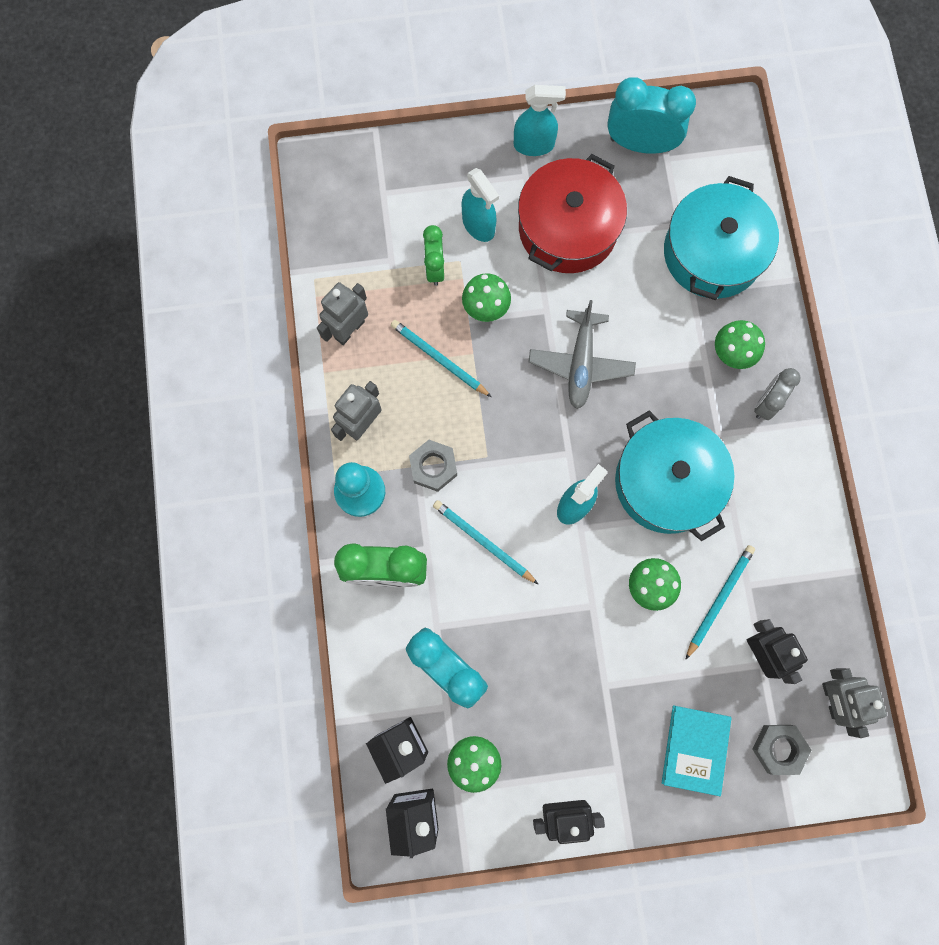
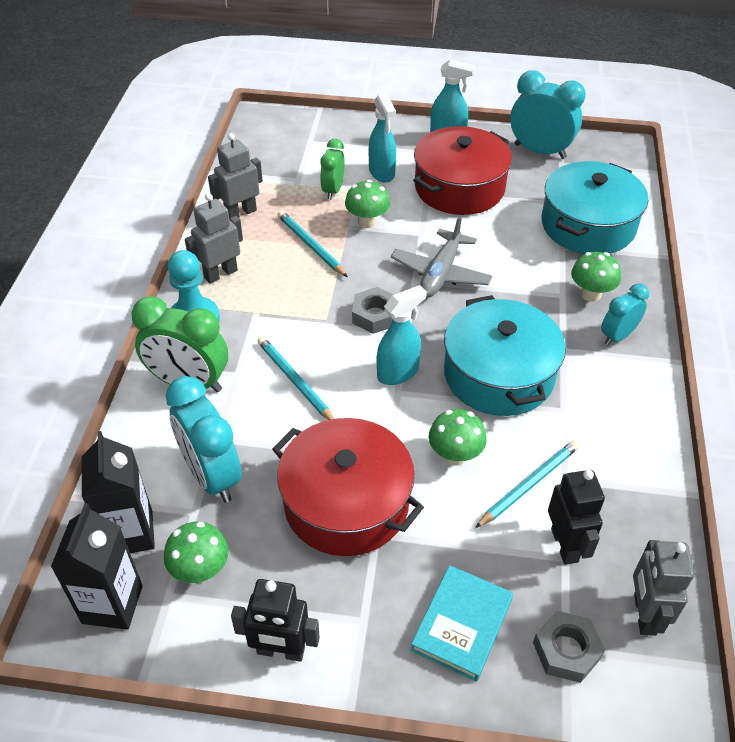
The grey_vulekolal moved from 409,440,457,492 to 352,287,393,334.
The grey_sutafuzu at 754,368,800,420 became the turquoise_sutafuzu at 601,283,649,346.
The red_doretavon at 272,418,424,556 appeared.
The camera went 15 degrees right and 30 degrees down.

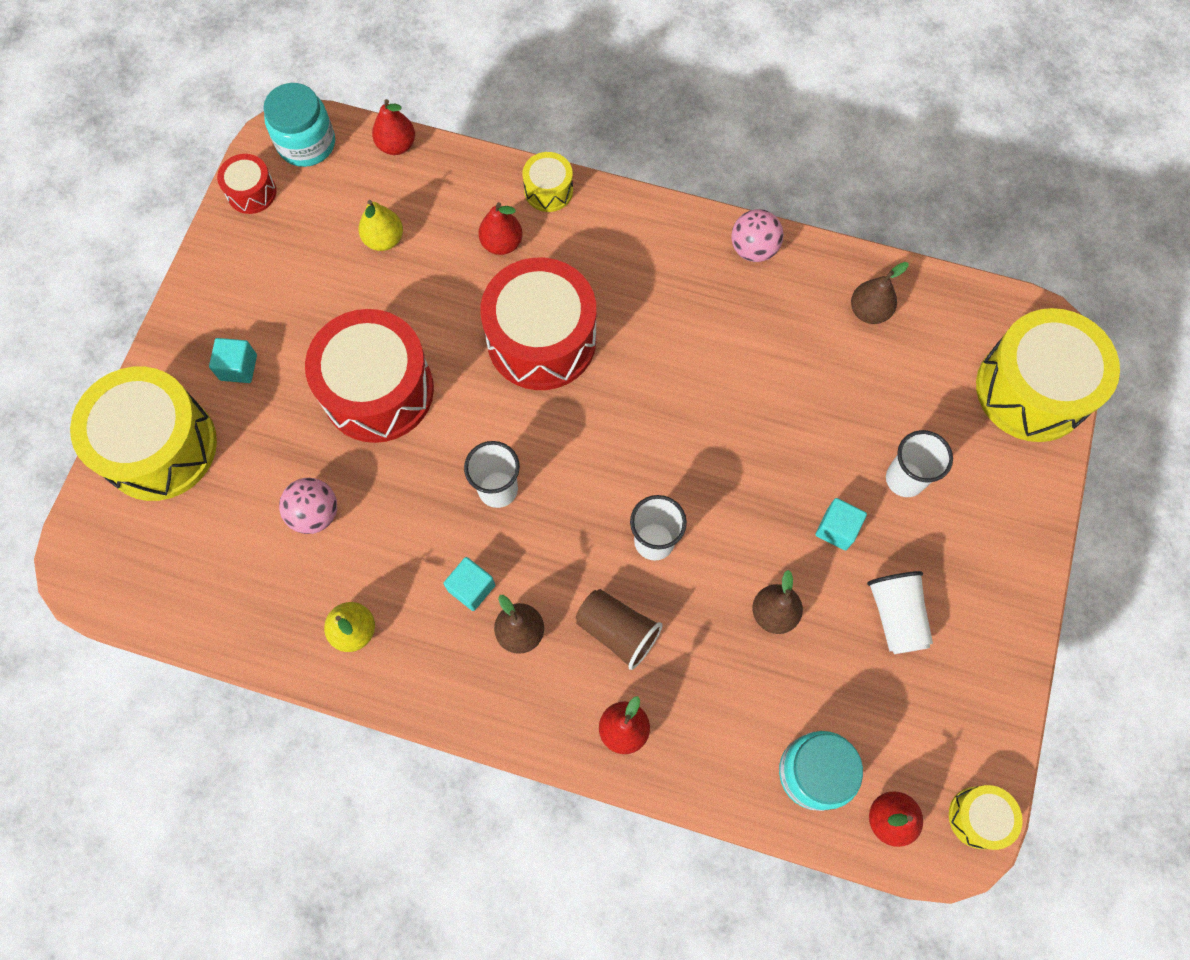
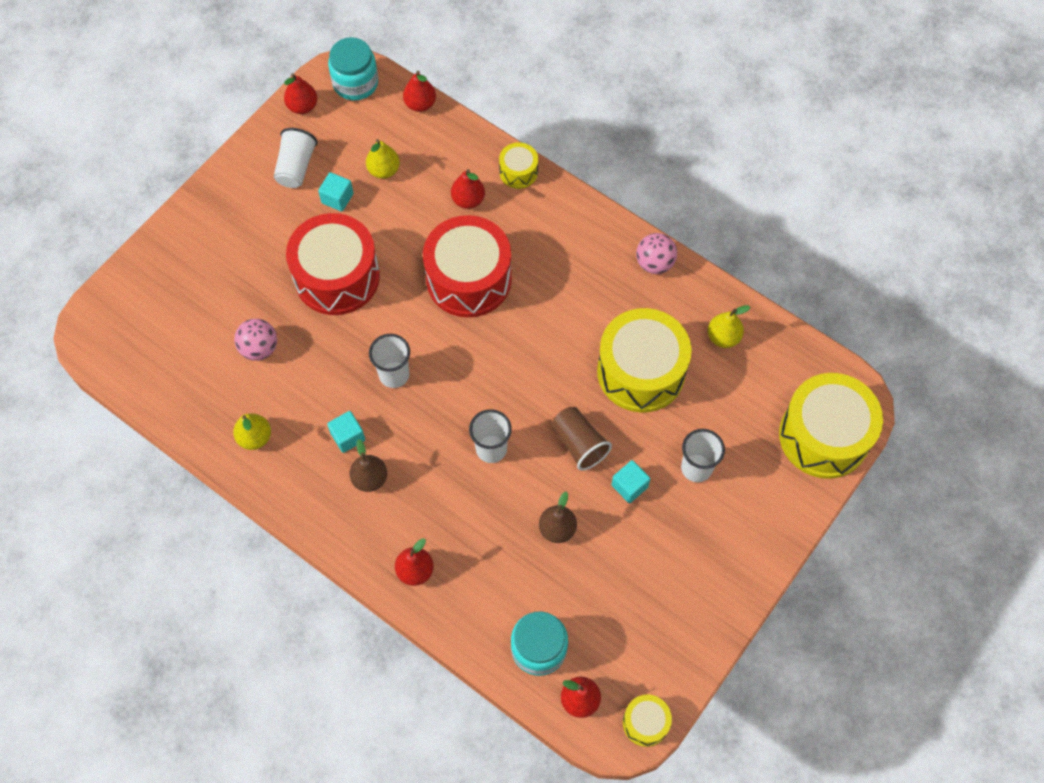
The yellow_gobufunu moved from 70,366,217,501 to 597,308,692,412.
The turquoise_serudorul moved from 209,338,257,383 to 318,172,354,212.
The red_gobufunu at 217,154,276,214 was replaced by the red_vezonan at 284,73,318,114.
The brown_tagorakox moved from 576,589,663,670 to 552,407,612,471.
The brown_vezonan at 851,262,908,324 became the yellow_vezonan at 708,305,750,348.
The white_tagorakox moved from 867,571,933,654 to 274,128,318,188.
The camera went 20 degrees right and 5 degrees down.

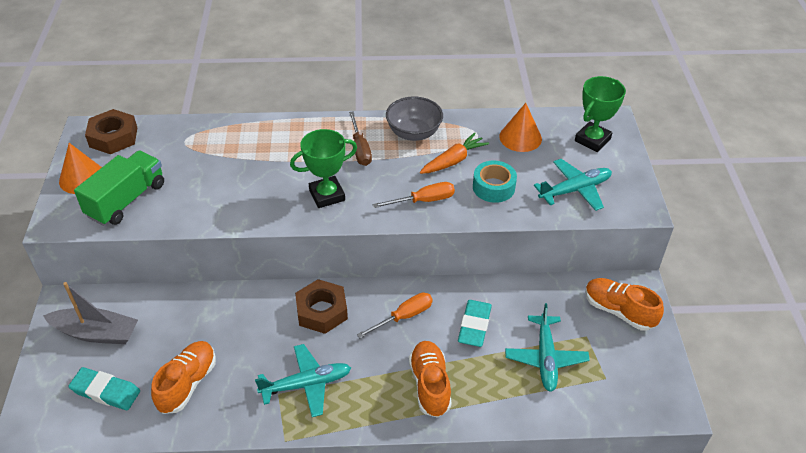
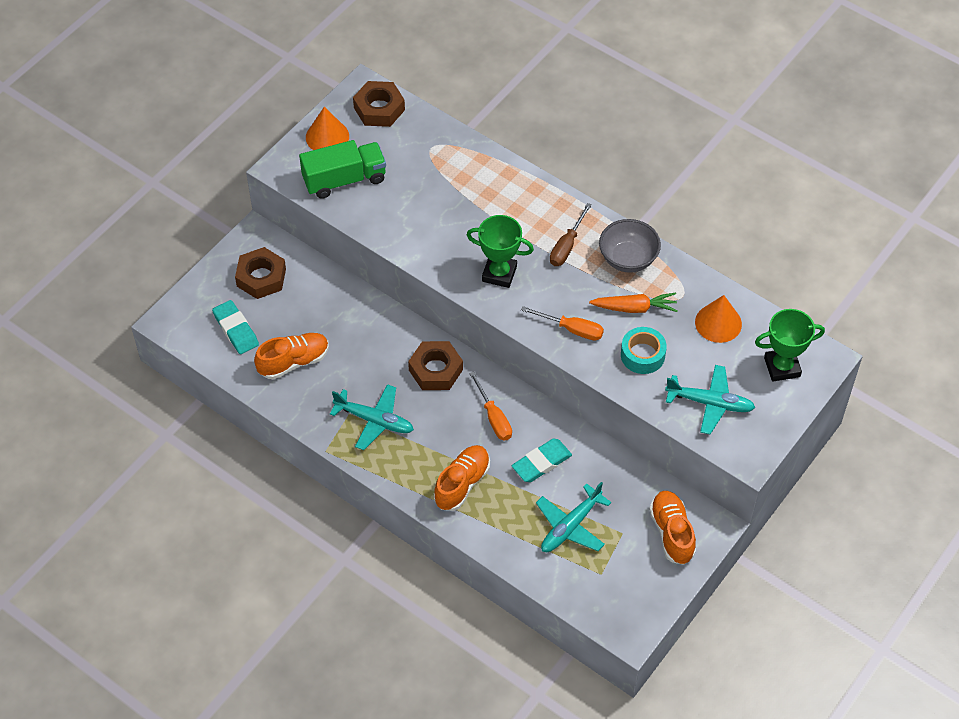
The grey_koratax at 43,282,138,344 was replaced by the brown_vulekolal at 235,247,286,299.
The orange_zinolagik at 357,292,433,339 turned 60 degrees clockwise.
The camera went 40 degrees right and 10 degrees up.

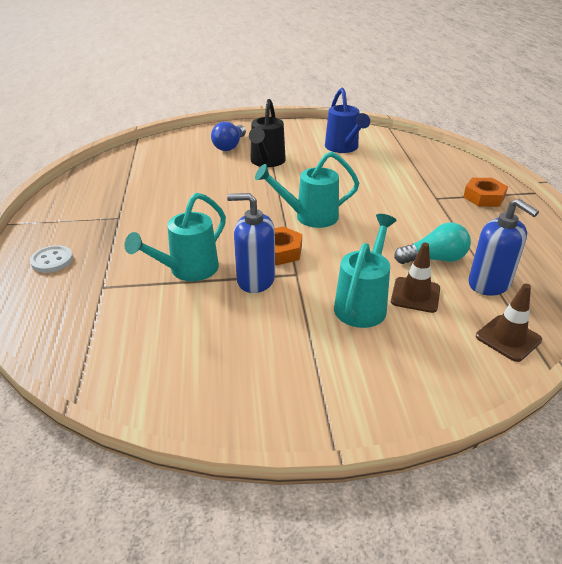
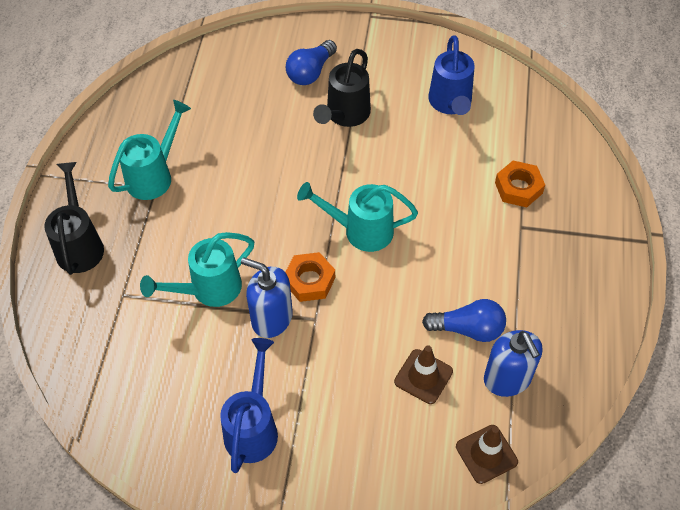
The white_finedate at 30,245,73,273 was replaced by the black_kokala at 44,162,104,275.
The turquoise_kokala moved from 334,214,397,328 to 108,100,191,200.
The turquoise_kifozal at 394,222,471,264 became the blue_kifozal at 422,299,506,342.
The orange_vulekolal moved from 463,178,508,207 to 495,160,545,207.
The blue_kokala at 220,338,278,473 appeared.
The camera went 15 degrees right and 20 degrees up.

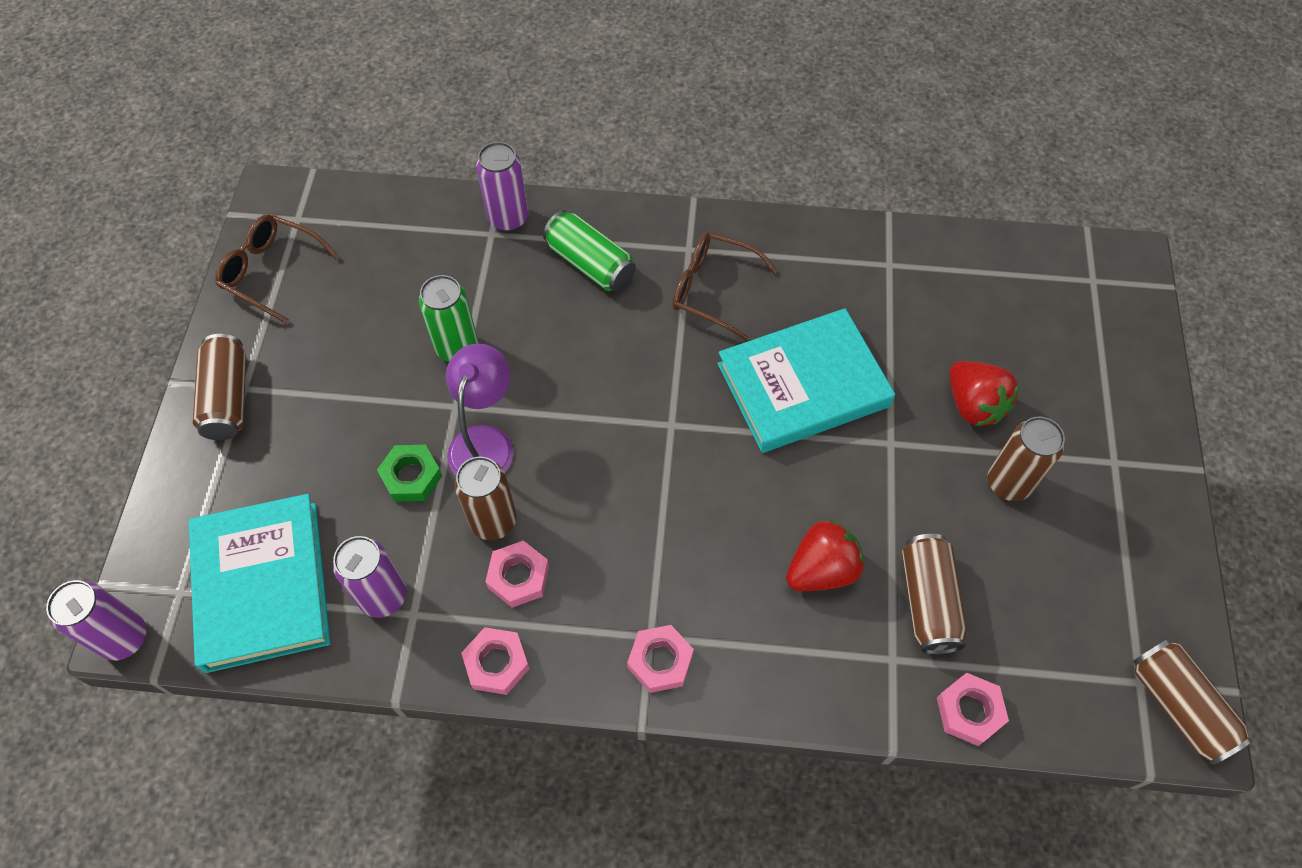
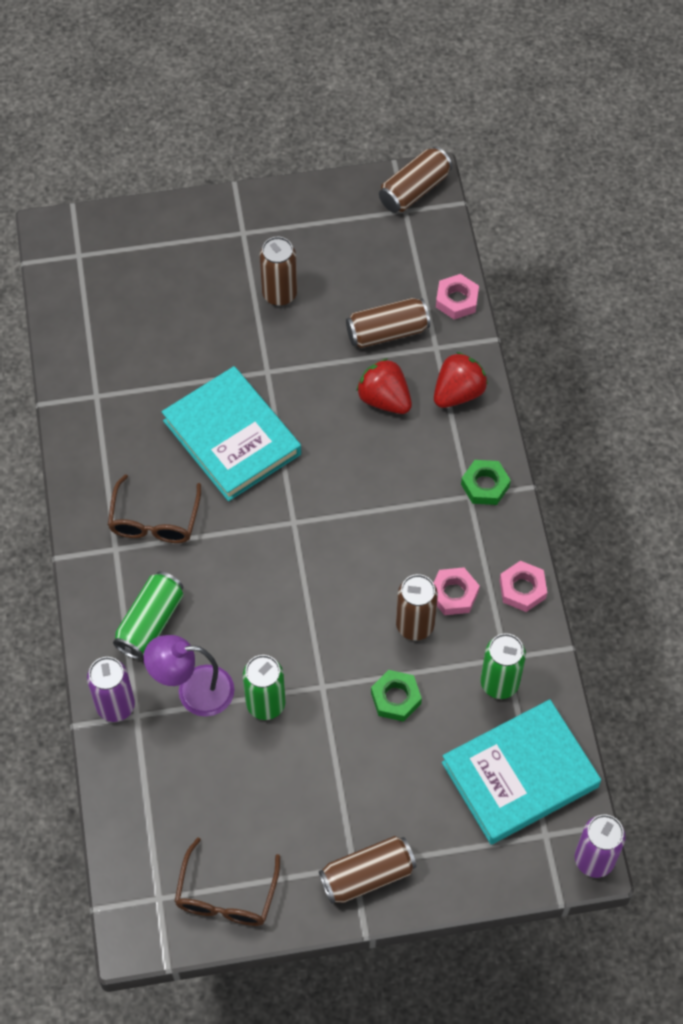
The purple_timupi at 333,536,407,618 became the green_timupi at 481,633,526,699.
The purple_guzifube moved from 446,343,514,476 to 144,635,235,717.
The pink_vulekolal at 627,625,694,693 became the green_vulekolal at 461,460,511,505.
The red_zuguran moved from 949,361,1020,426 to 434,352,488,408.
The camera went 105 degrees left and 0 degrees up.

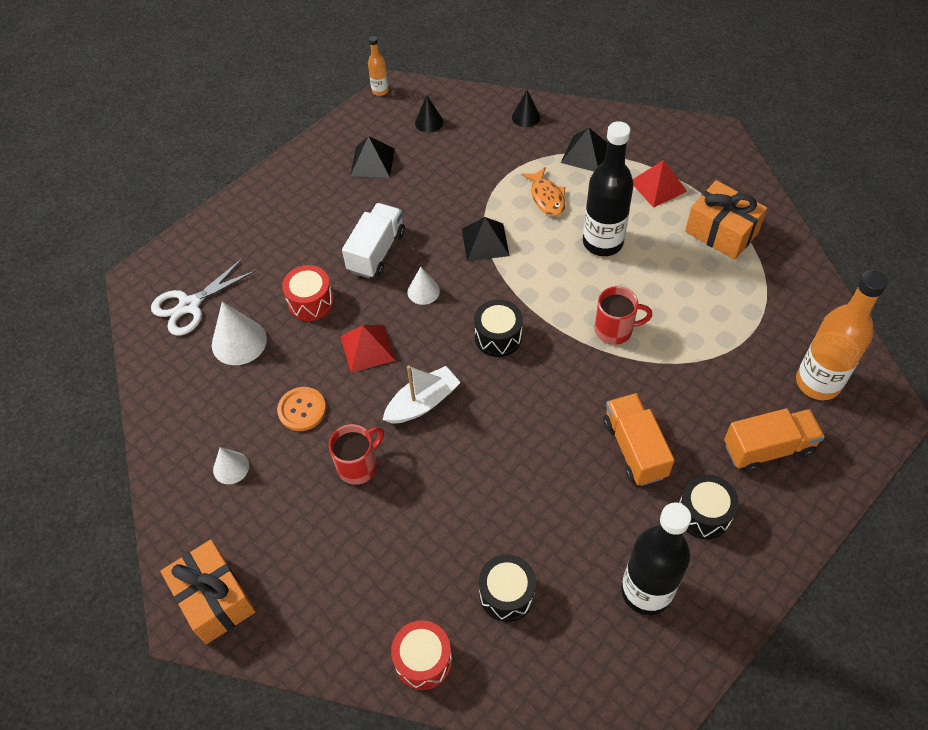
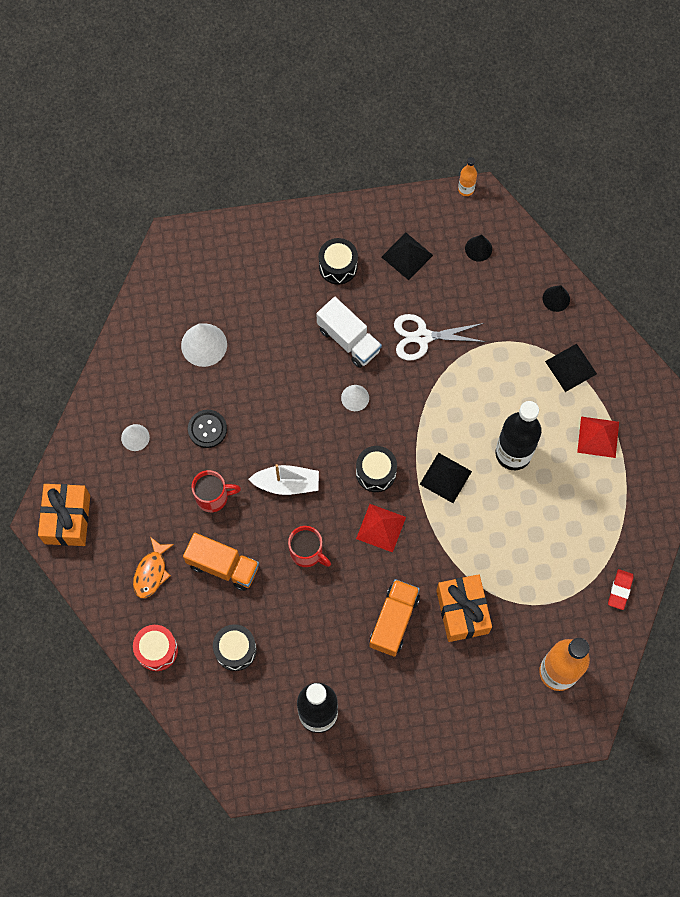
The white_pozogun moved from 151,258,256,336 to 394,314,486,360.
The orange_finedate at 277,387,326,431 became the black_finedate at 188,410,227,448.
The red_gobufunu at 282,265,334,321 disappeared.
The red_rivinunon moved from 340,325,395,373 to 356,504,406,553.
The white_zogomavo at 342,203,405,279 turned 75 degrees clockwise.
The black_rivinunon moved from 462,217,510,261 to 419,453,472,503.
The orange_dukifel moved from 521,167,566,216 to 133,537,174,598.
The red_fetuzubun moved from 595,286,653,345 to 288,526,331,567.
The black_gobufunu moved from 679,475,739,539 to 319,238,358,285.
The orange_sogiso moved from 685,180,767,260 to 436,574,492,642.
The orange_zogomavo moved from 724,408,825,472 to 183,533,259,591.
The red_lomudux at 608,569,634,610 appeared.
The camera went 35 degrees right and 15 degrees up.

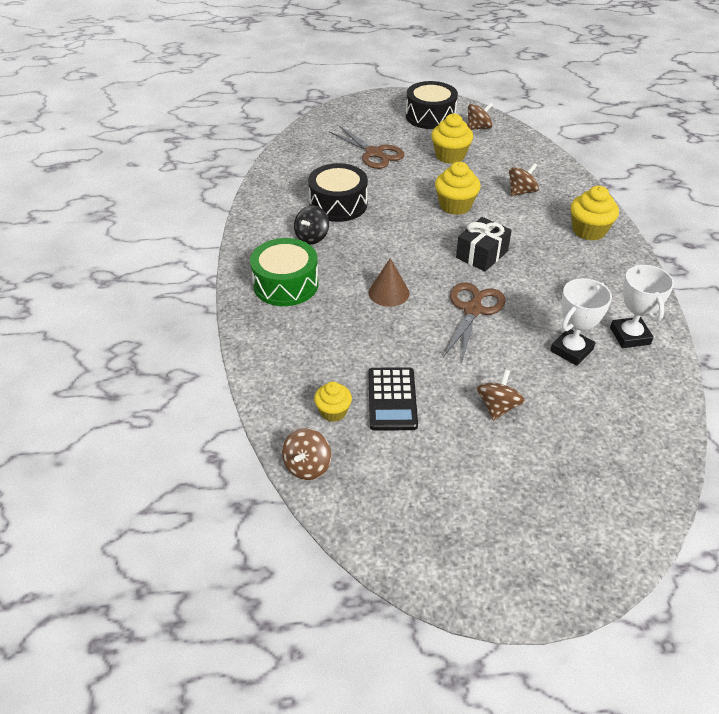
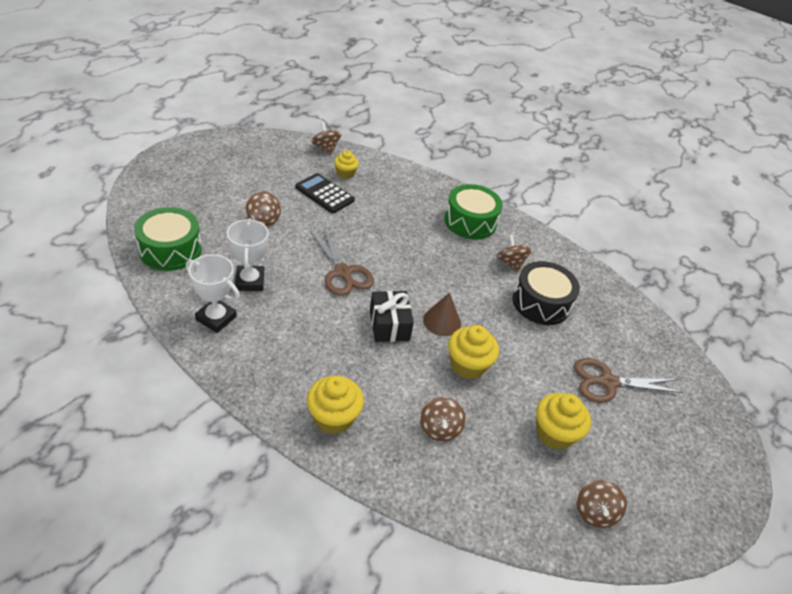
The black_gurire at 294,206,329,244 became the brown_gurire at 497,235,532,272.
The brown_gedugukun moved from 369,258,410,307 to 423,293,461,336.
The black_gobufunu at 406,81,458,129 disappeared.
The green_gobufunu at 134,207,202,271 appeared.
The camera went 125 degrees right and 0 degrees up.

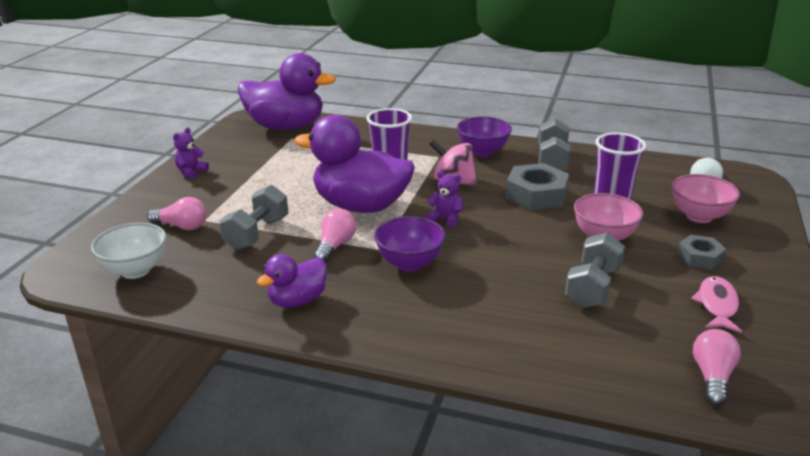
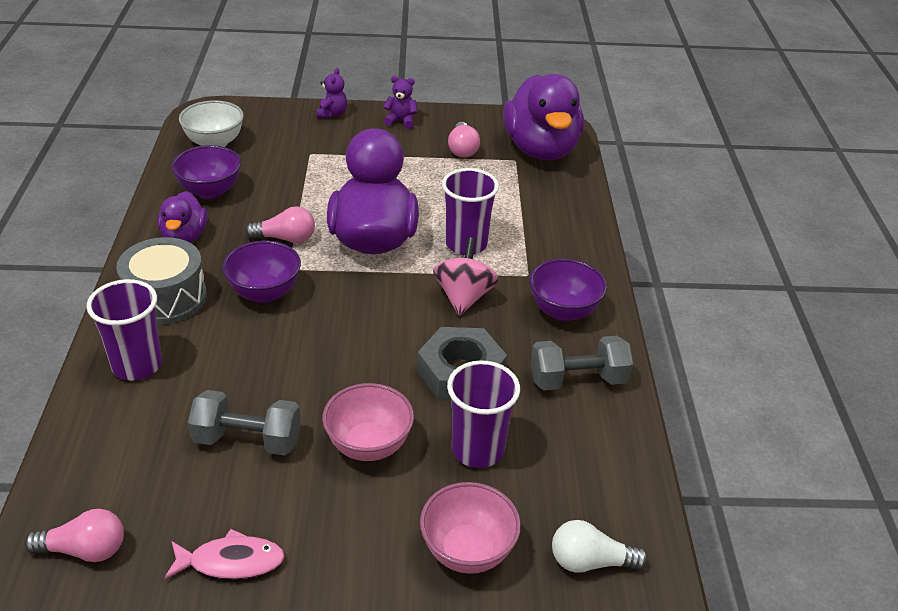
The pink_kifozal moved from 147,197,206,230 to 448,122,480,158.
The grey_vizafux at 219,185,289,250 disappeared.
The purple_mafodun at 257,254,327,308 turned 120 degrees counterclockwise.
The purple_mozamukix moved from 426,171,462,228 to 317,68,347,118.
The grey_vulekolal at 677,235,726,270 disappeared.
The purple_tagorakox at 87,279,162,380 appeared.
The grey_gobufunu at 116,237,207,325 appeared.
The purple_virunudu at 172,145,241,199 appeared.
The camera went 70 degrees right and 10 degrees up.

